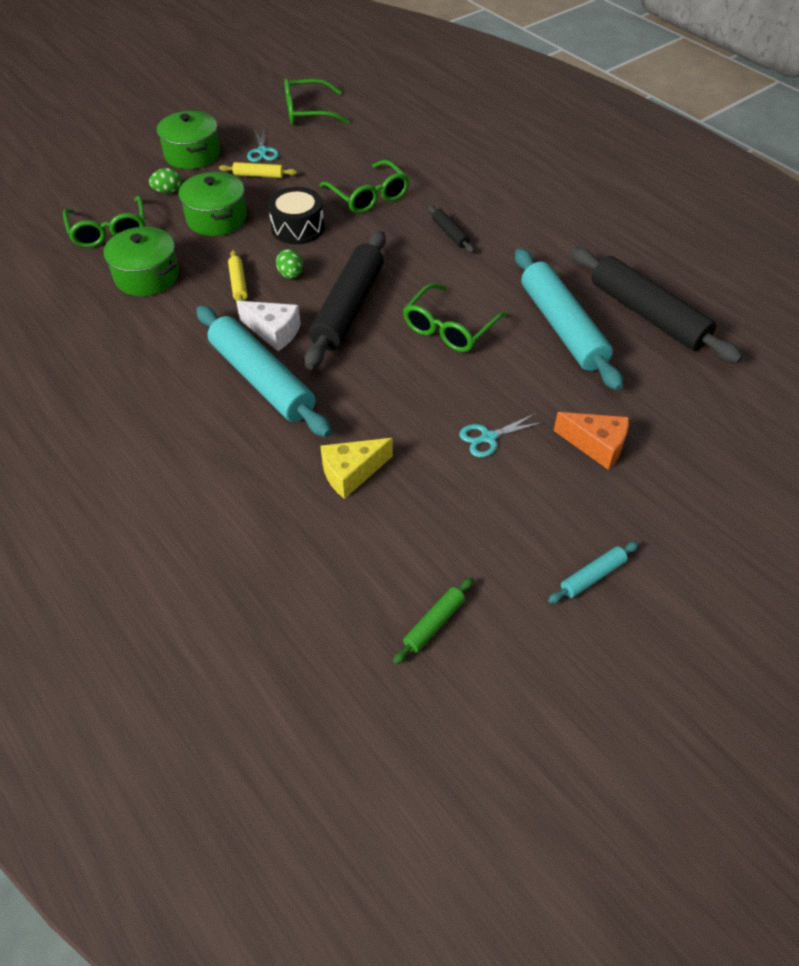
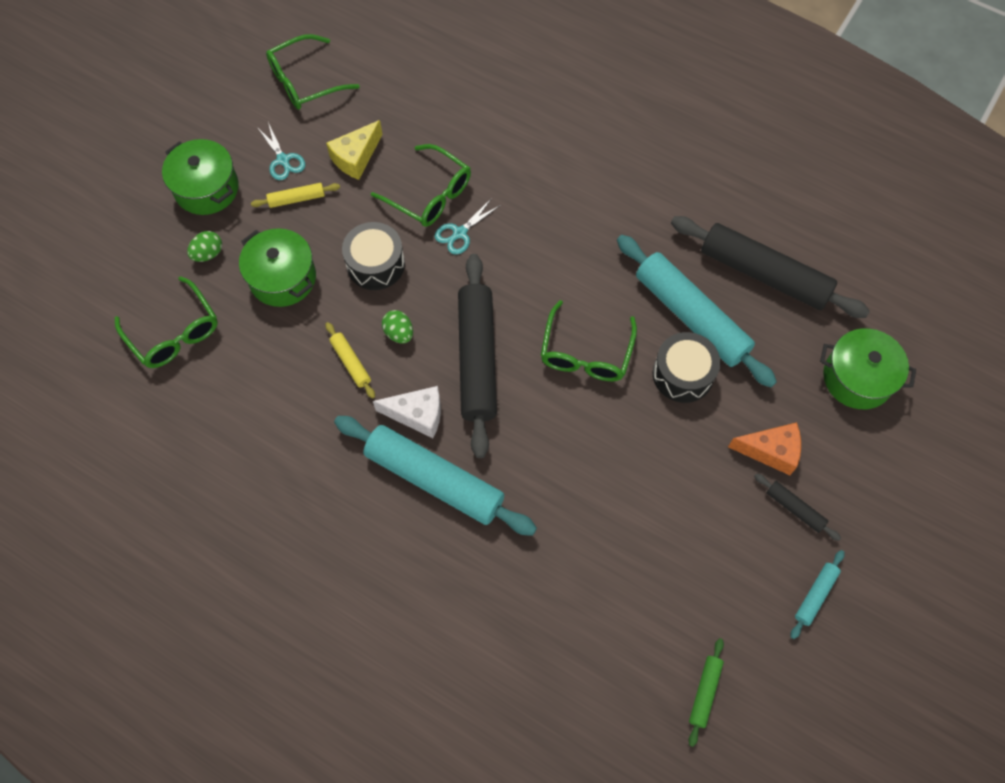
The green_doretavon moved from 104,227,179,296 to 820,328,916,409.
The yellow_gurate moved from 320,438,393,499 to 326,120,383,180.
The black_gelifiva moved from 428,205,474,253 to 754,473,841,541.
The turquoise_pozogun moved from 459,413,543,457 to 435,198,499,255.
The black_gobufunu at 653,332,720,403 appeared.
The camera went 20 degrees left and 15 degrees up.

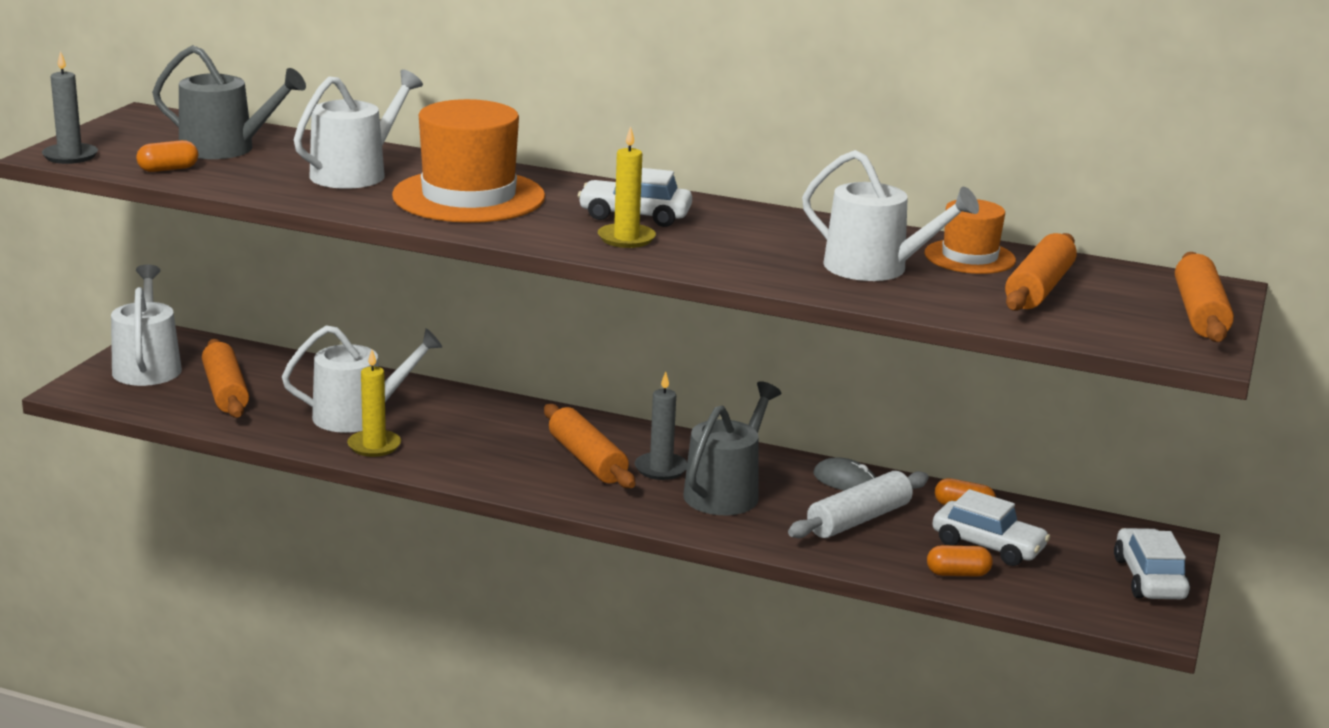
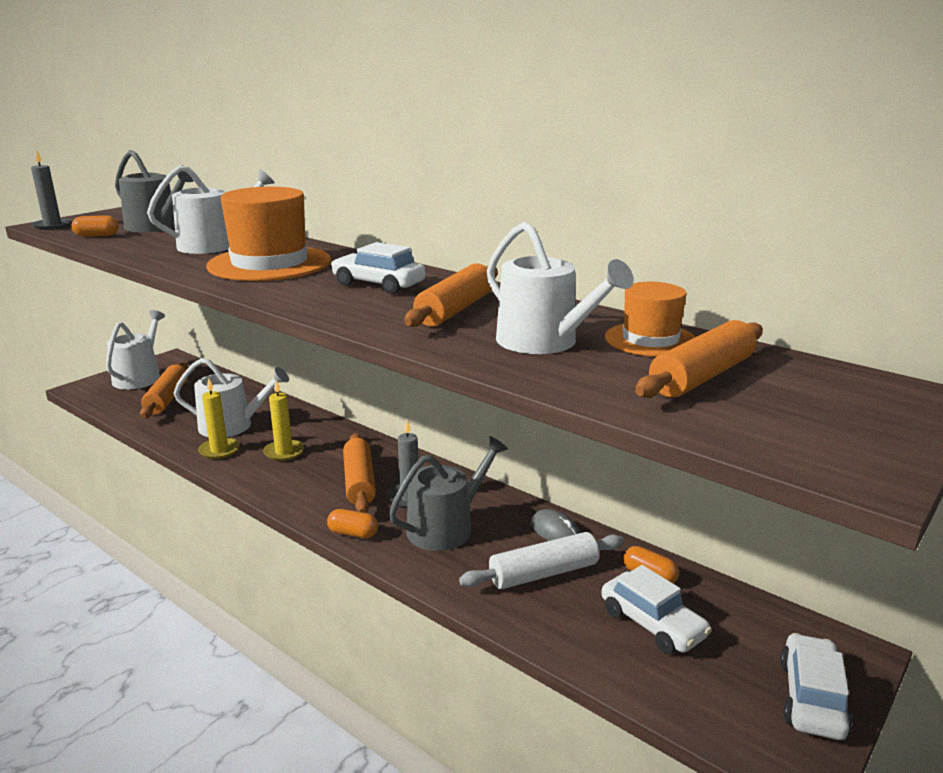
The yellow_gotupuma moved from 598,126,656,248 to 263,380,304,461.
The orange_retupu moved from 927,545,993,577 to 327,509,378,538.
The orange_gelifiva moved from 1175,252,1234,342 to 404,263,498,327.
The camera went 20 degrees right and 0 degrees up.

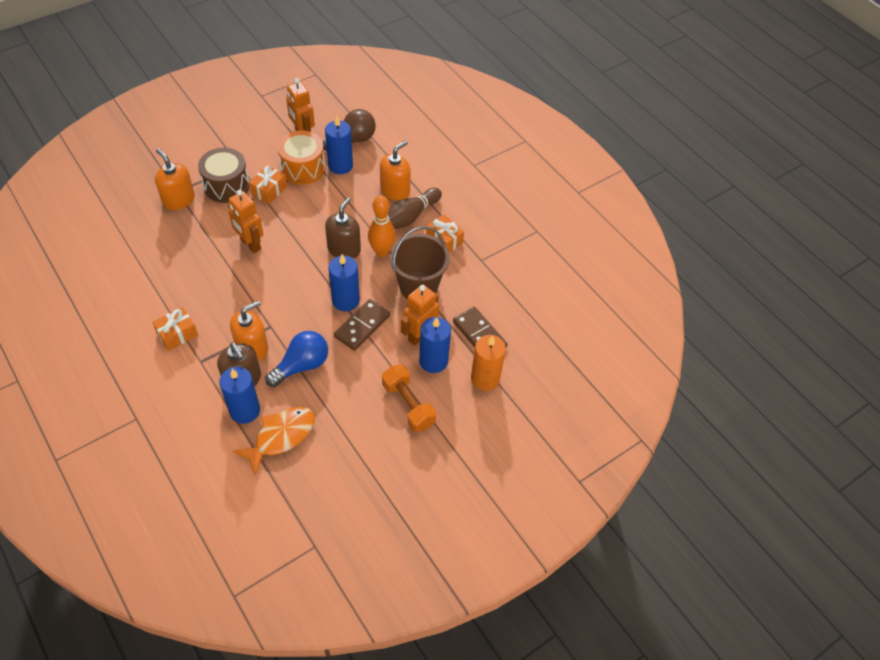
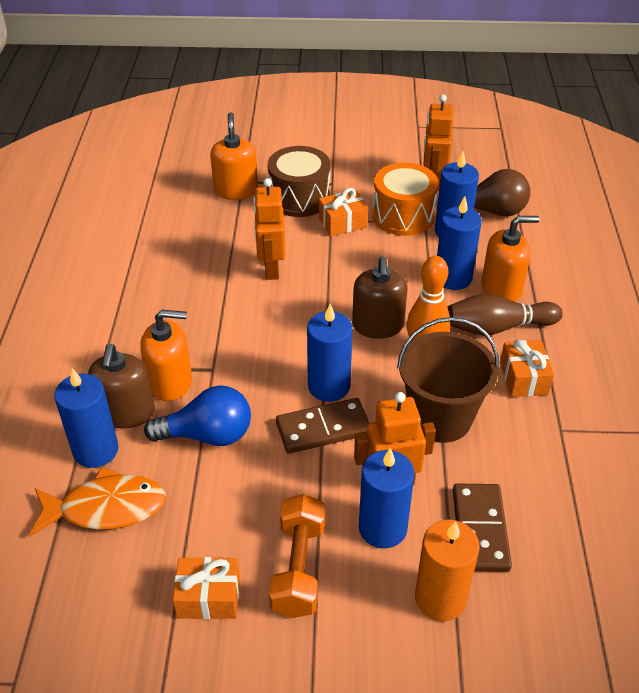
The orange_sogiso moved from 152,307,198,351 to 173,557,240,619.
The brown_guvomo at 325,197,361,259 turned 120 degrees clockwise.
The blue_gotupuma at 437,196,482,290 appeared.
The camera went 40 degrees right and 10 degrees down.

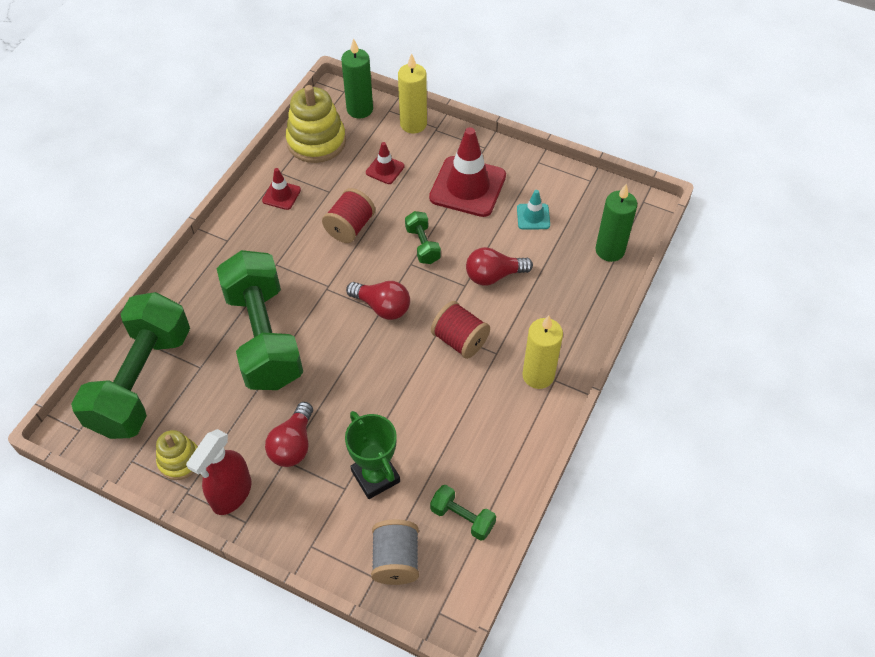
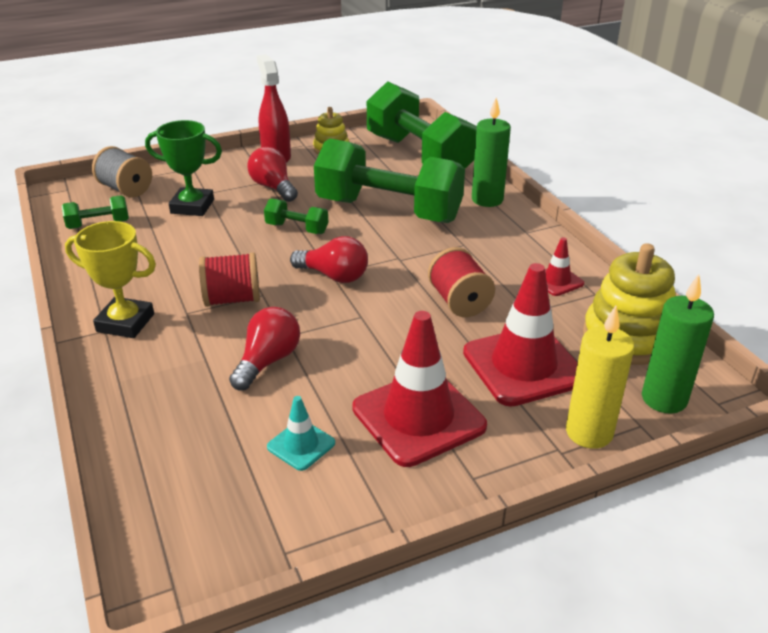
The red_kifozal at 346,281,410,320 turned 135 degrees counterclockwise.
The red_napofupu at 366,142,405,184 changed to 2.08 times the size.
The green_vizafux moved from 405,211,441,264 to 264,198,328,234.
The yellow_gotupuma at 522,315,563,389 was replaced by the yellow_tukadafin at 65,221,156,338.
The green_gotupuma moved from 596,184,637,262 to 472,97,511,207.
The camera went 130 degrees right and 20 degrees down.

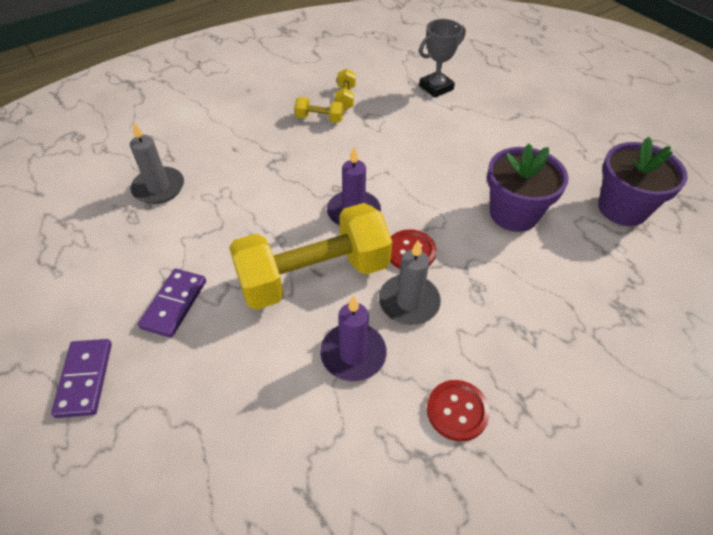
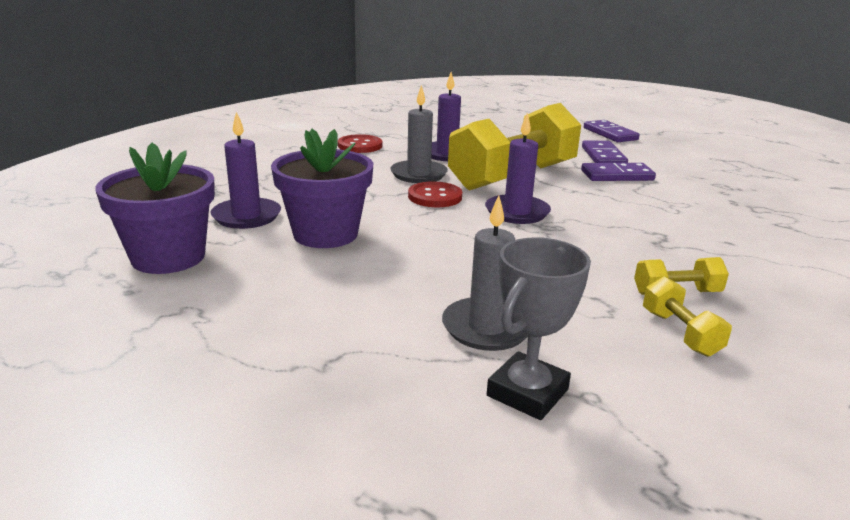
The grey_gotupuma moved from 130,121,184,204 to 442,195,528,351.
The purple_gotupuma at 210,112,281,229 appeared.
The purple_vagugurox at 581,163,656,181 appeared.
The camera went 160 degrees right and 25 degrees down.

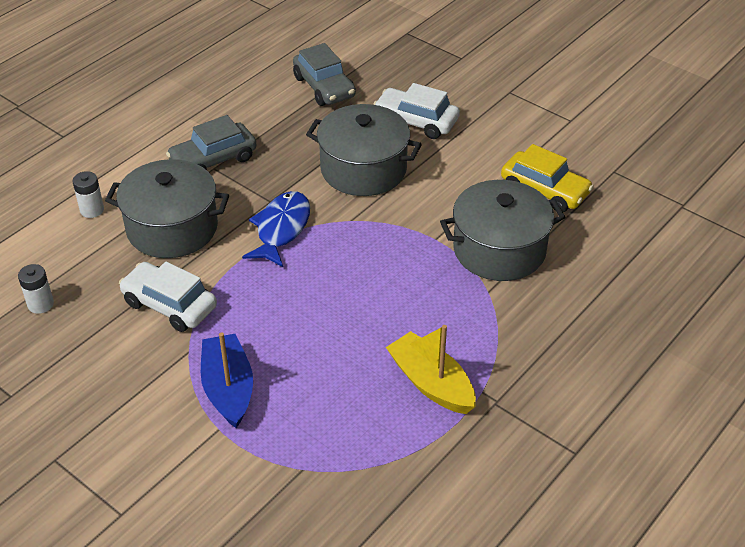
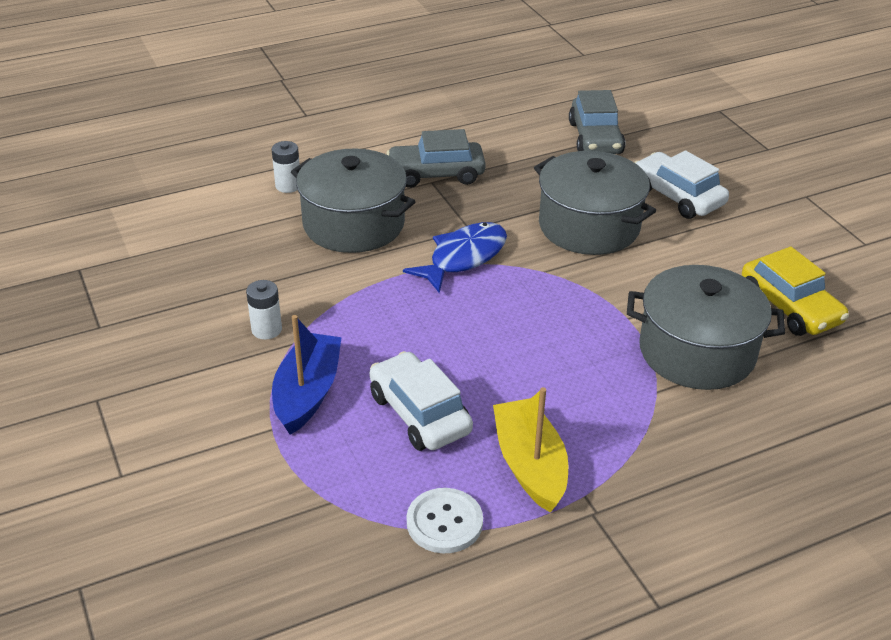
The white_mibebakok moved from 18,264,54,314 to 246,280,282,340.
The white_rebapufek moved from 119,262,217,332 to 369,351,473,451.
The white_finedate at 407,488,483,553 appeared.
The camera went 25 degrees right and 5 degrees down.

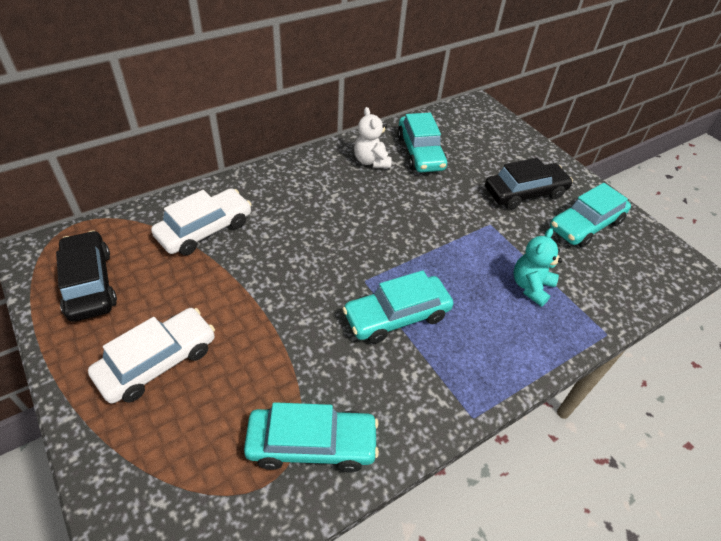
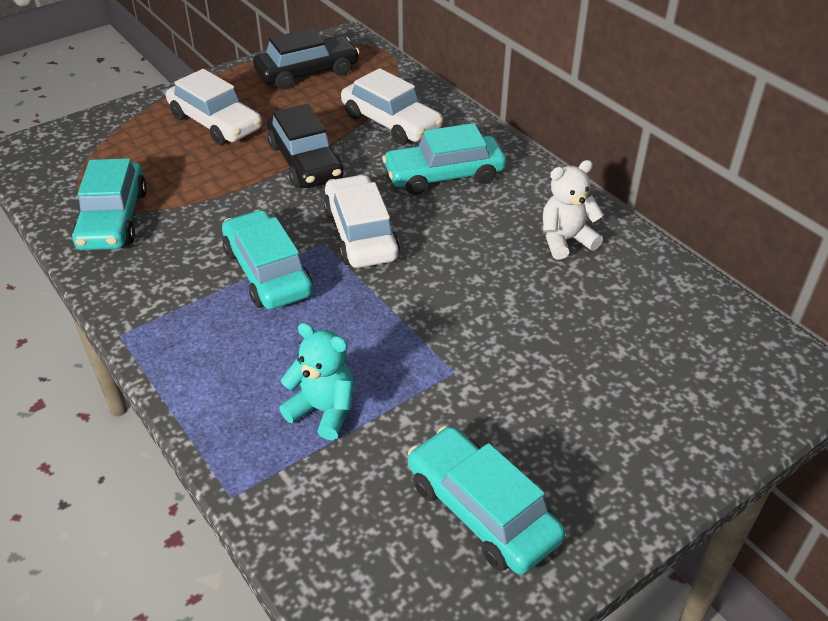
The turquoise_rebapufek moved from 397,113,447,172 to 382,123,506,195.
The black_rebapufek moved from 485,158,573,209 to 267,104,344,188.
The white_rebapufek at 323,174,400,268 appeared.
The camera went 90 degrees right and 5 degrees down.

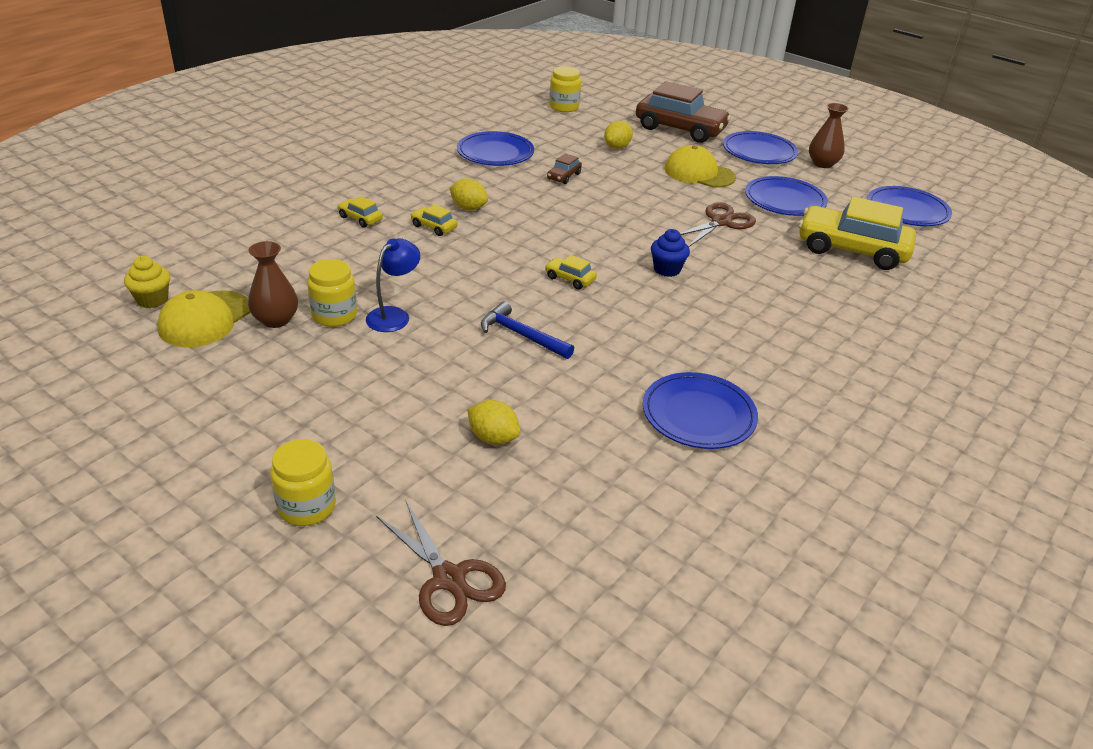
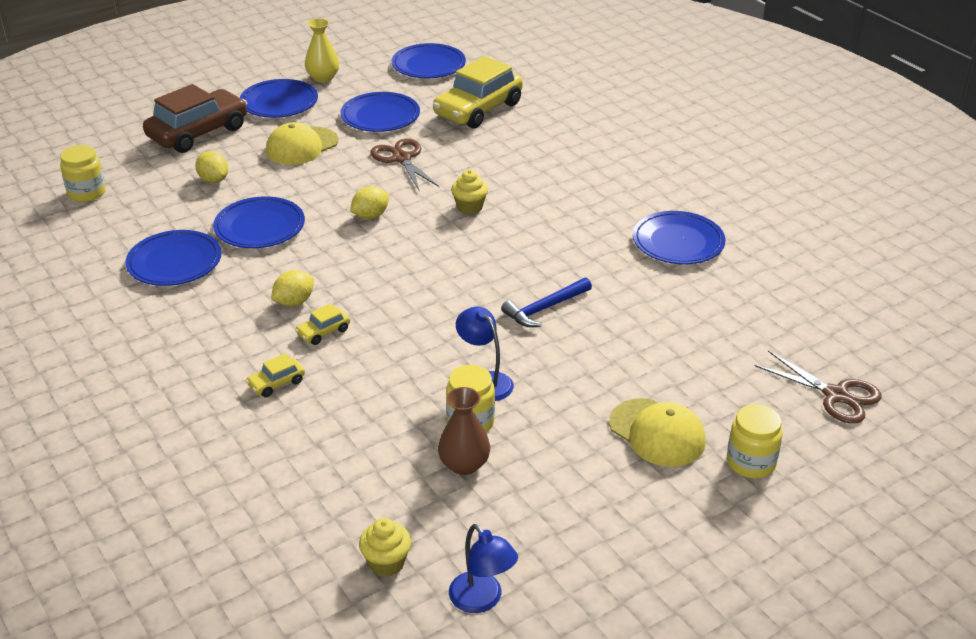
The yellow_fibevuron moved from 157,290,251,347 to 609,398,706,467.
The brown_pozogun at 376,500,506,626 turned 60 degrees clockwise.
The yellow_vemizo moved from 467,400,520,445 to 350,186,389,219.
The yellow_rebapufek at 545,255,597,289 disappeared.
The brown_rebapufek at 547,153,582,184 was replaced by the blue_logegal at 213,196,305,248.
The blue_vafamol at 651,229,690,277 became the yellow_vafamol at 451,170,488,214.
The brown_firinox at 809,103,849,168 became the yellow_firinox at 305,18,339,82.
The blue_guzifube at 449,524,518,613 appeared.
The camera went 70 degrees left and 0 degrees up.

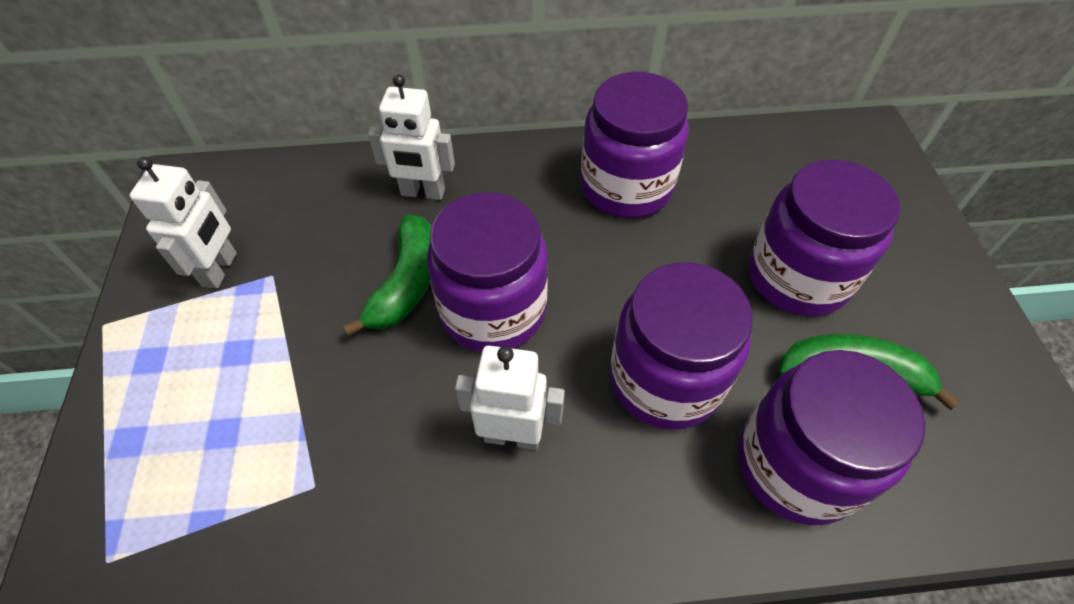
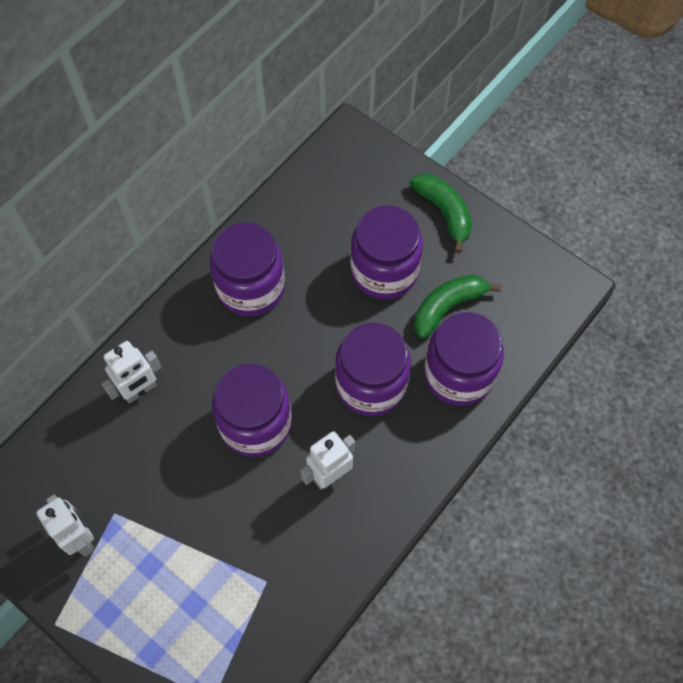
The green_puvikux moved from 343,214,431,337 to 410,173,472,253.
The camera went 45 degrees left and 10 degrees up.

